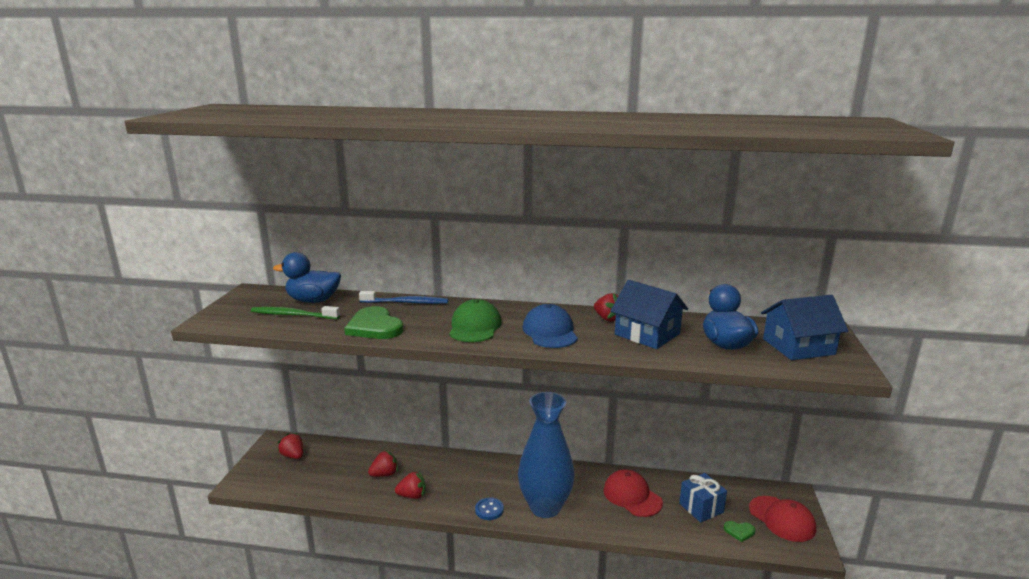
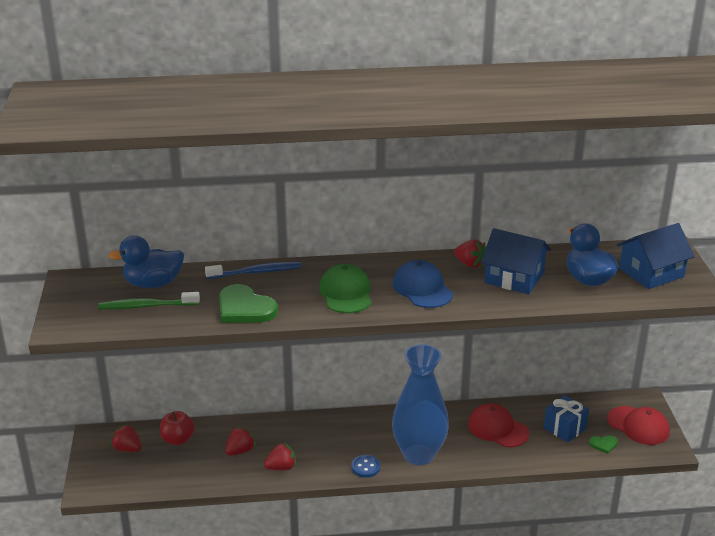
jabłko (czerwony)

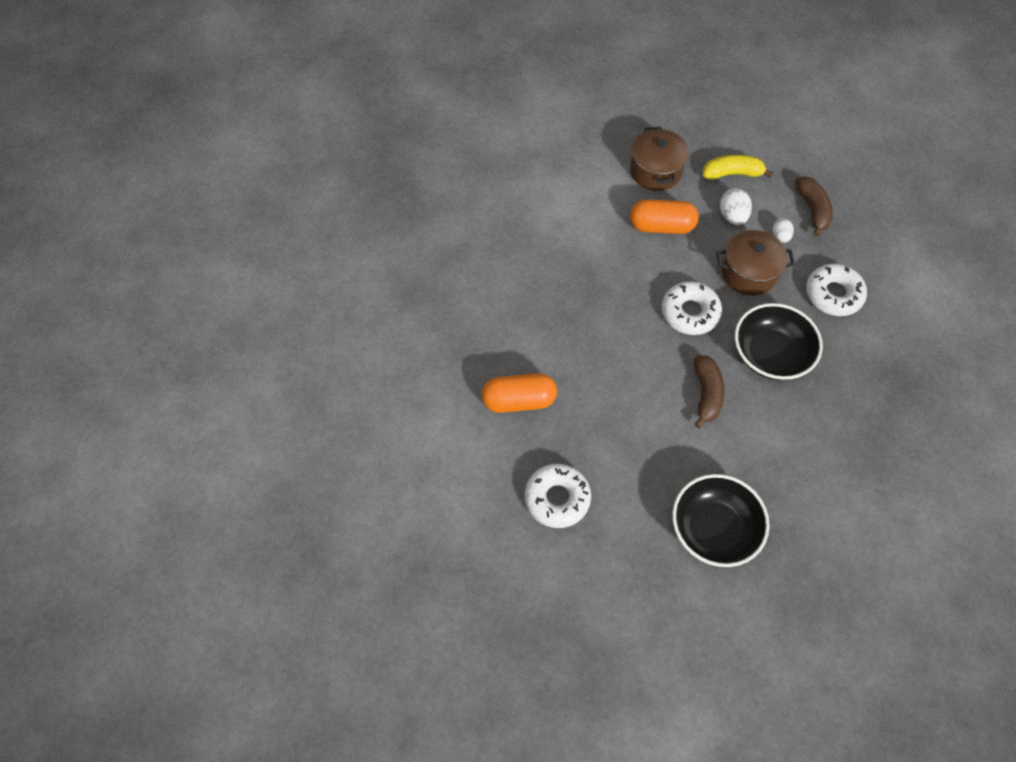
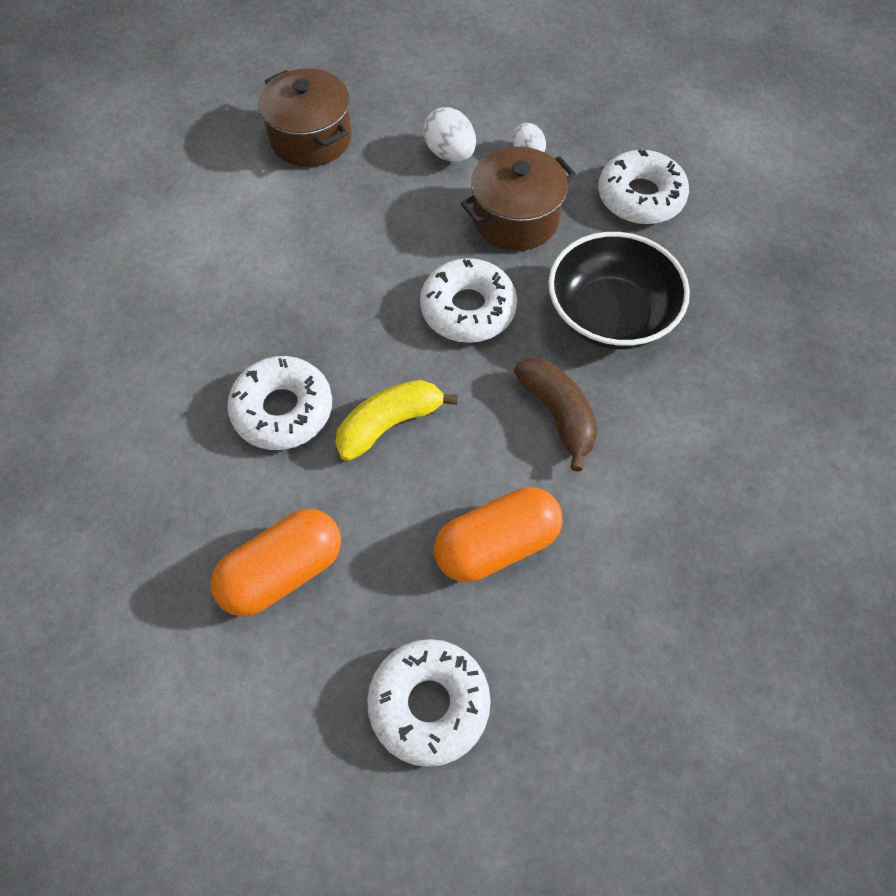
kapsułka (pomarańczowy) (no. 2 from left)
miska (czarny) (no. 1 from left in the first image)
banan (żółty)
banan (brązowy) (no. 2 from left in the first image)
donut (biały) (no. 1 from left)

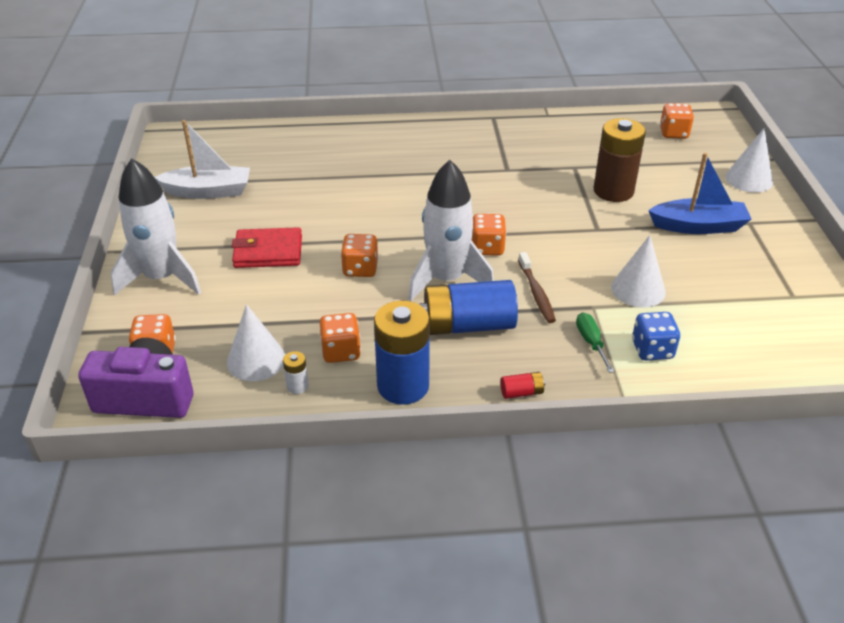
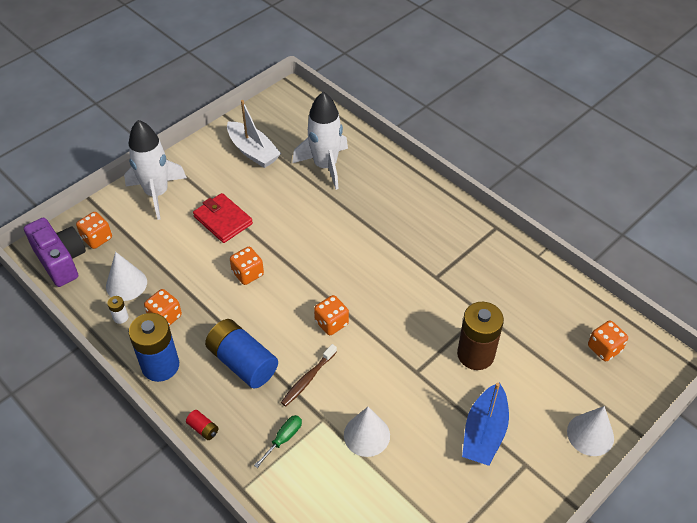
rakieta (biały) (no. 2 from left)
kostka do gry (niebieski)
łódka (niebieski)

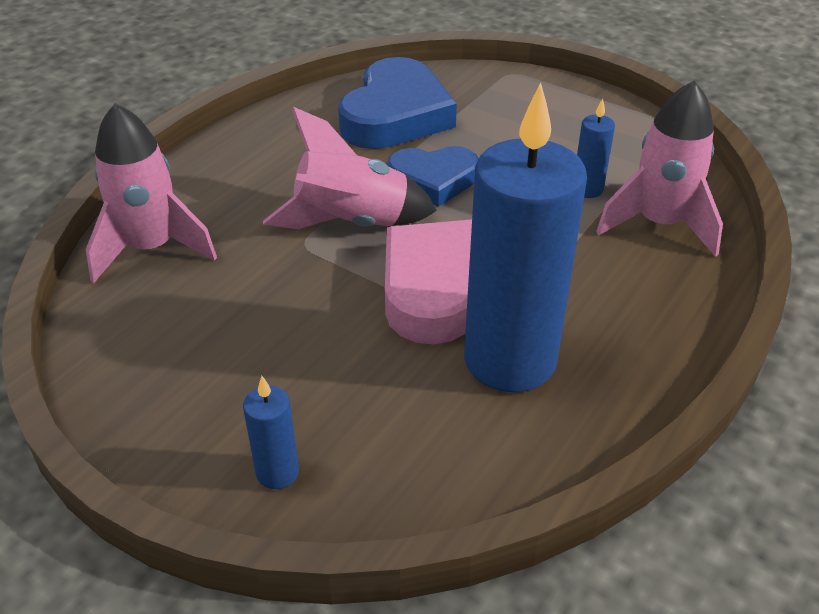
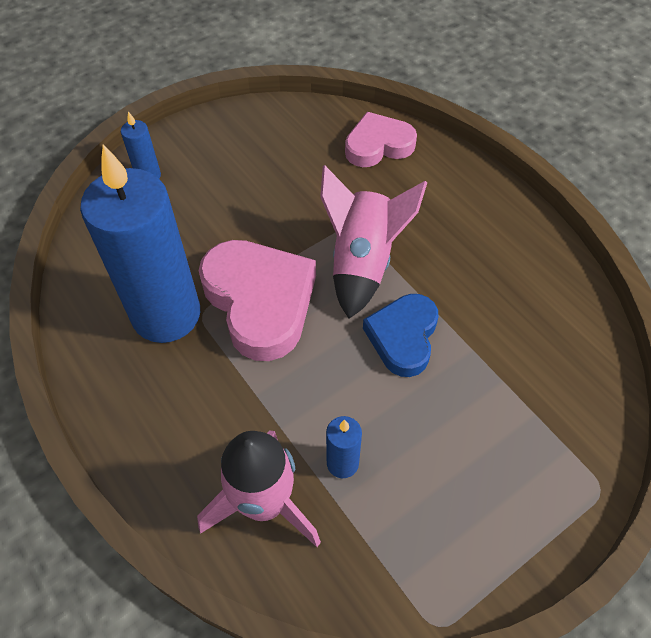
serce (różowy) (no. 2 from left)
serce (niebieski) (no. 1 from left in the first image)

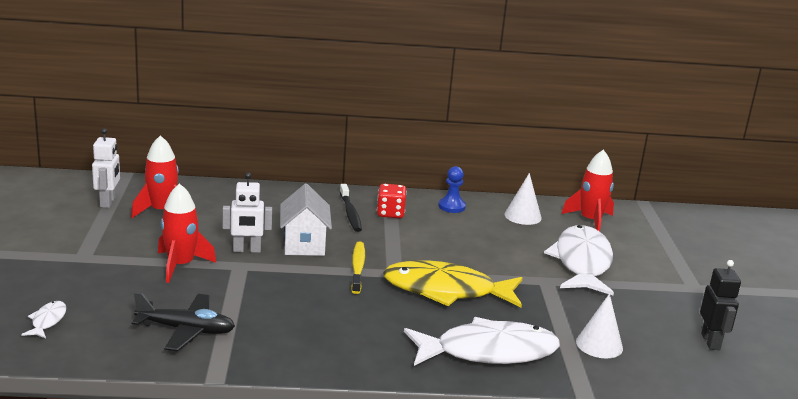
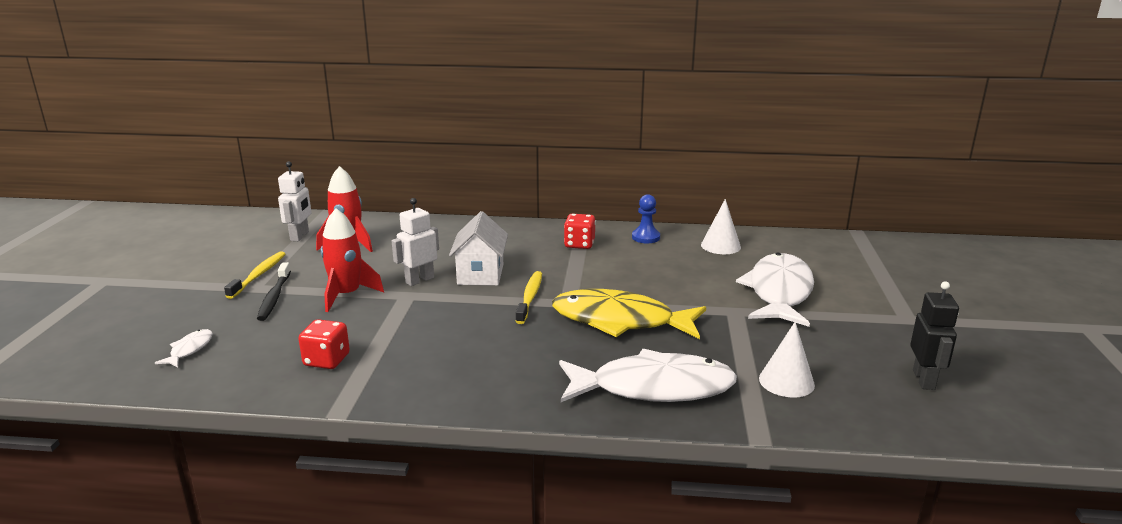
kostka do gry (czerwony) (no. 1 from left)
robot (biały) (no. 2 from left)
szczoteczka do zębów (czarny)
rakieta (czerwony) (no. 3 from left in the first image)
szczoteczka do zębów (żółty) (no. 1 from left)

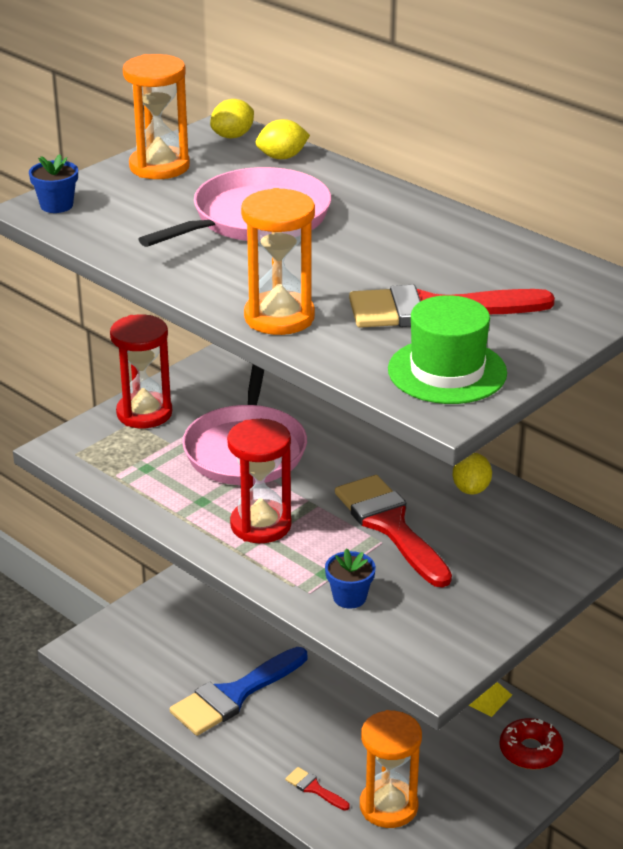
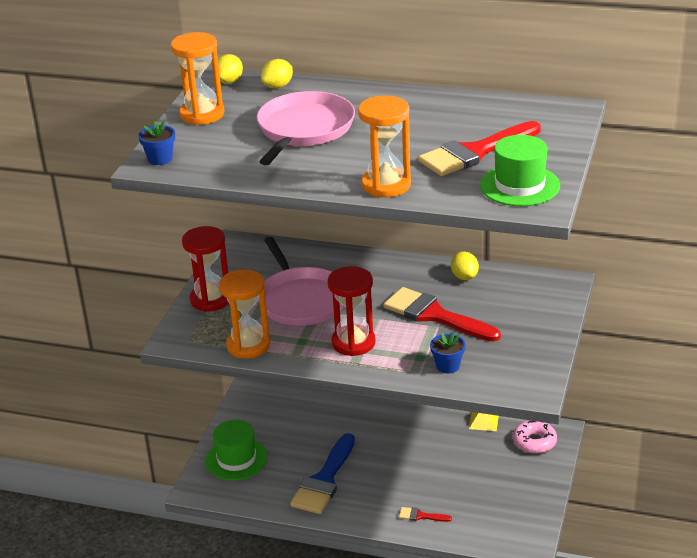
klepsydra (pomarańczowy) (no. 2 from left)
donut (różowy)
kapelusz (zielony) (no. 1 from left)

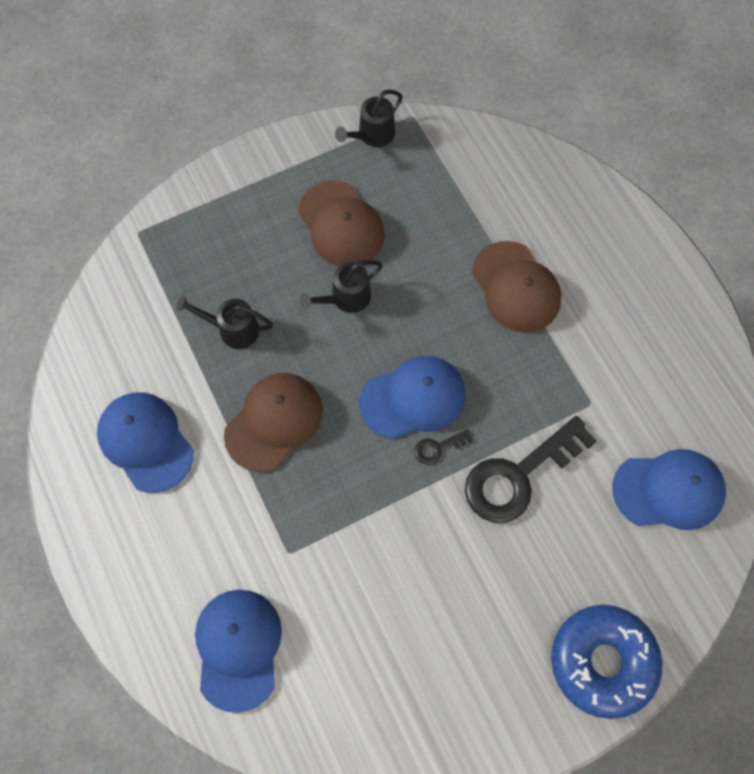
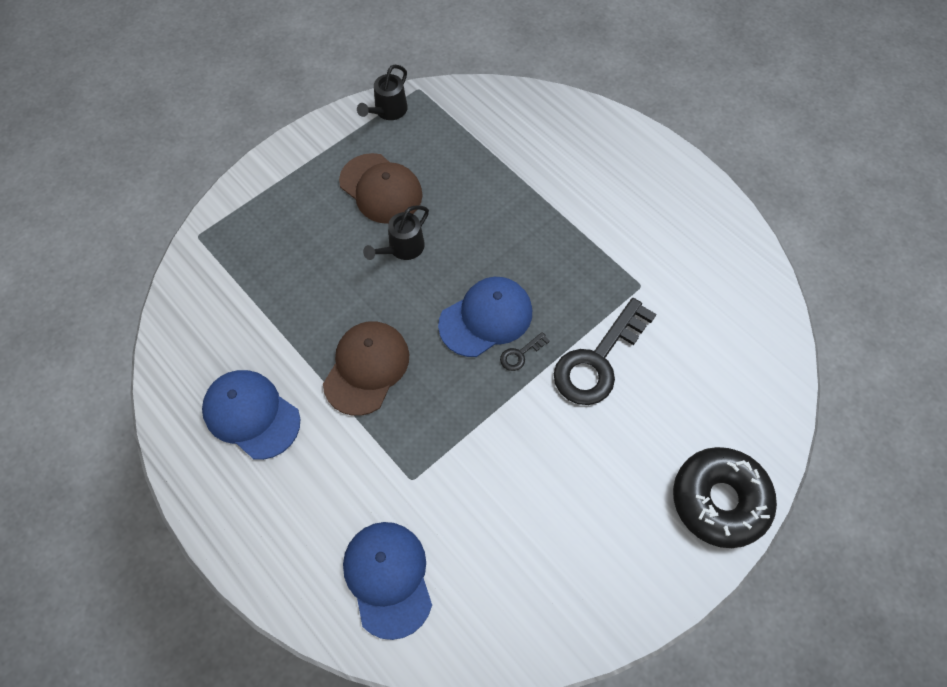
konewka (czarny) (no. 1 from left in the first image)
czapka (brązowy) (no. 3 from left in the first image)
donut (czarny)
czapka (niebieski) (no. 4 from left in the first image)

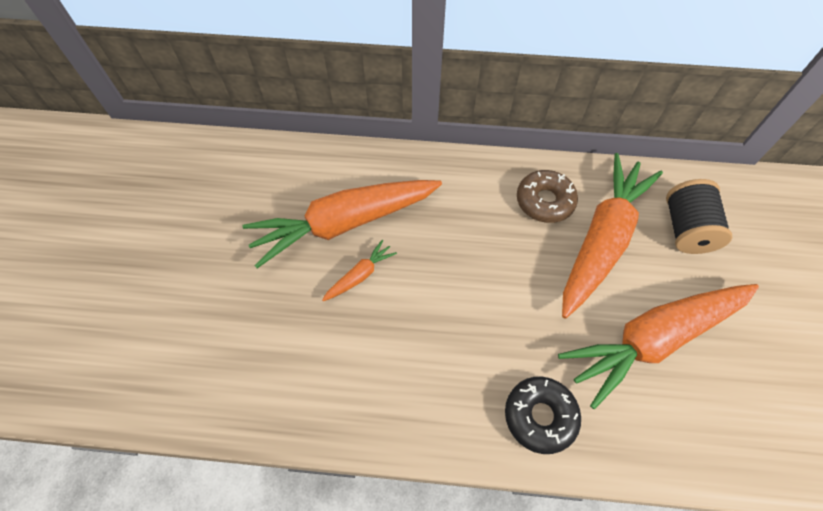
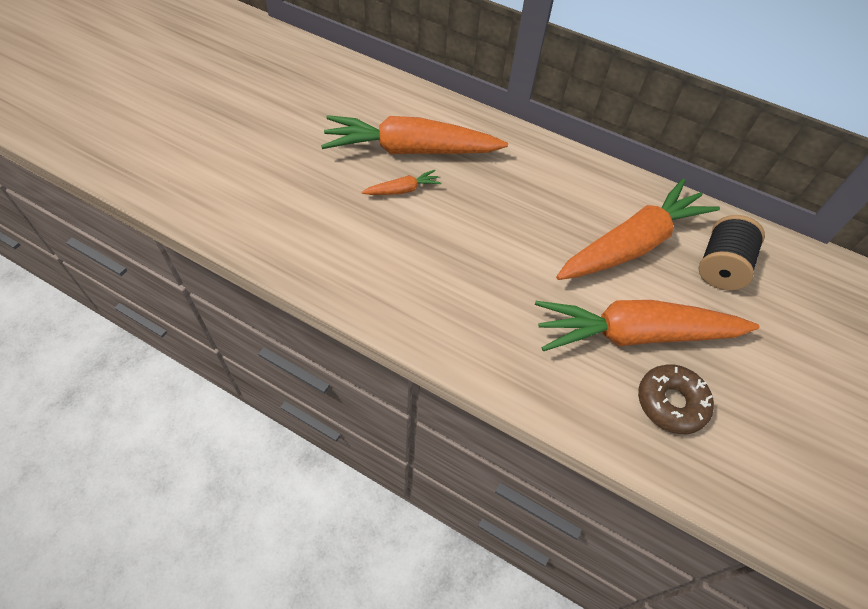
donut (czarny)
donut (brązowy)

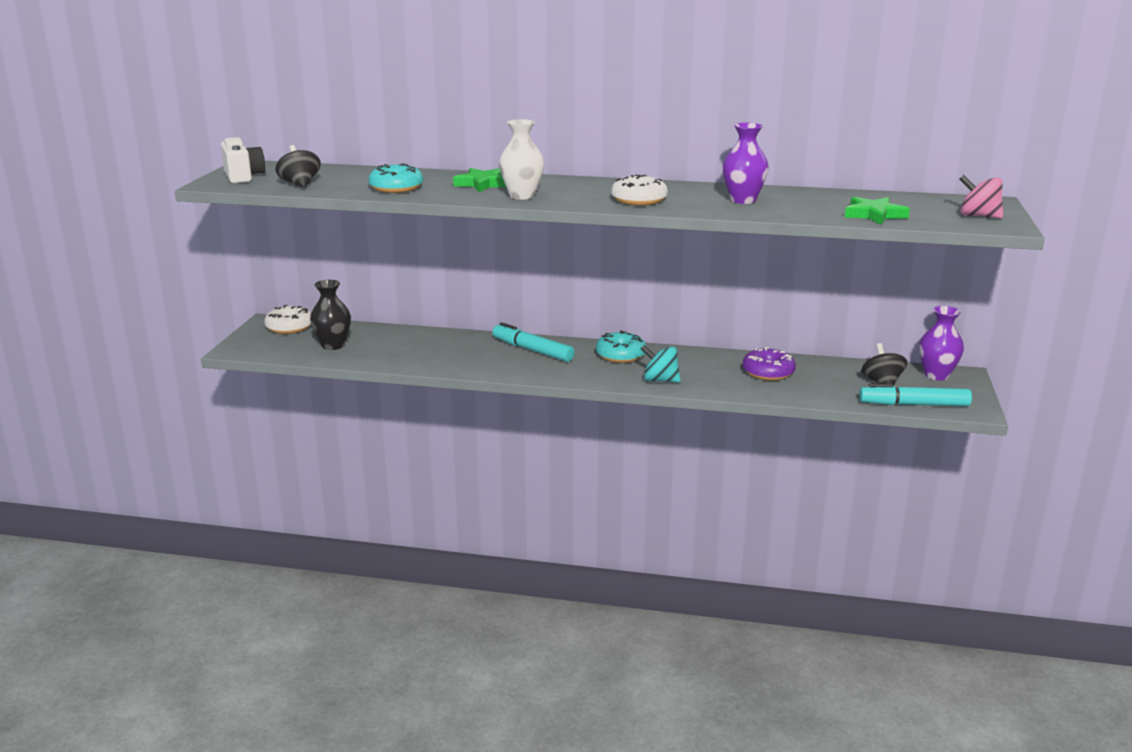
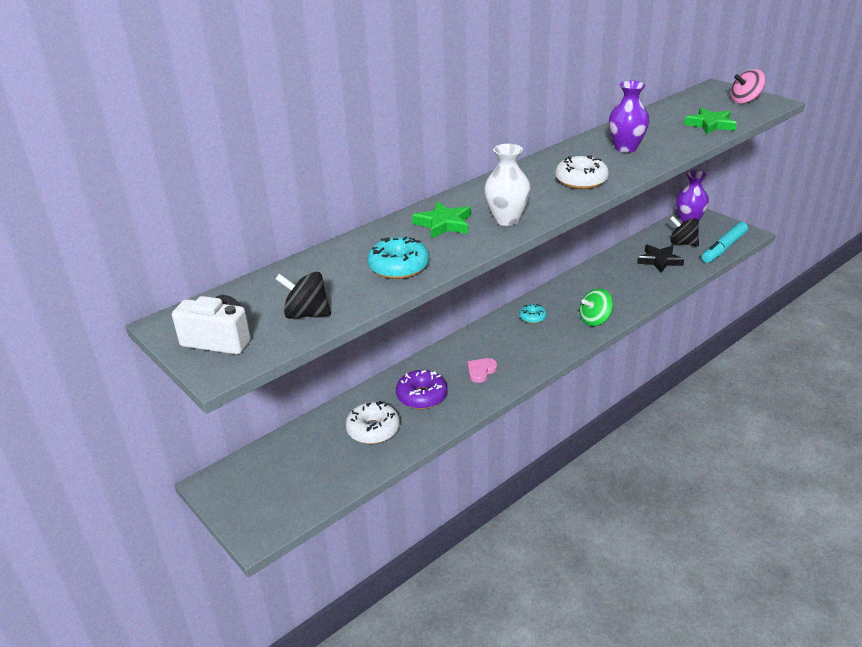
donut (biały) (no. 1 from left)
wazon (czarny)
flamaster (turkusowy) (no. 1 from left in the first image)
donut (turkusowy) (no. 2 from left)
bączek (zielony)
donut (fioletowy)
serce (różowy)
gwiazda (czarny)

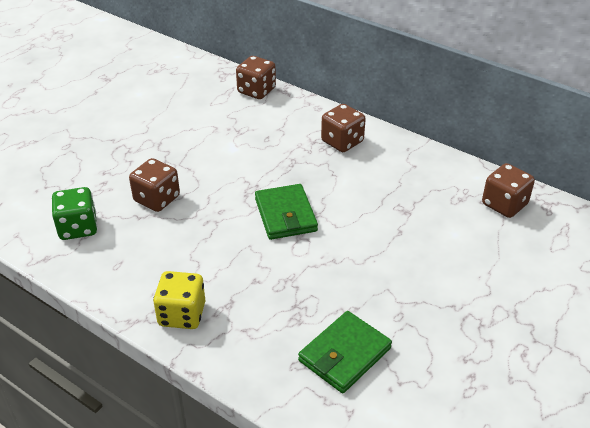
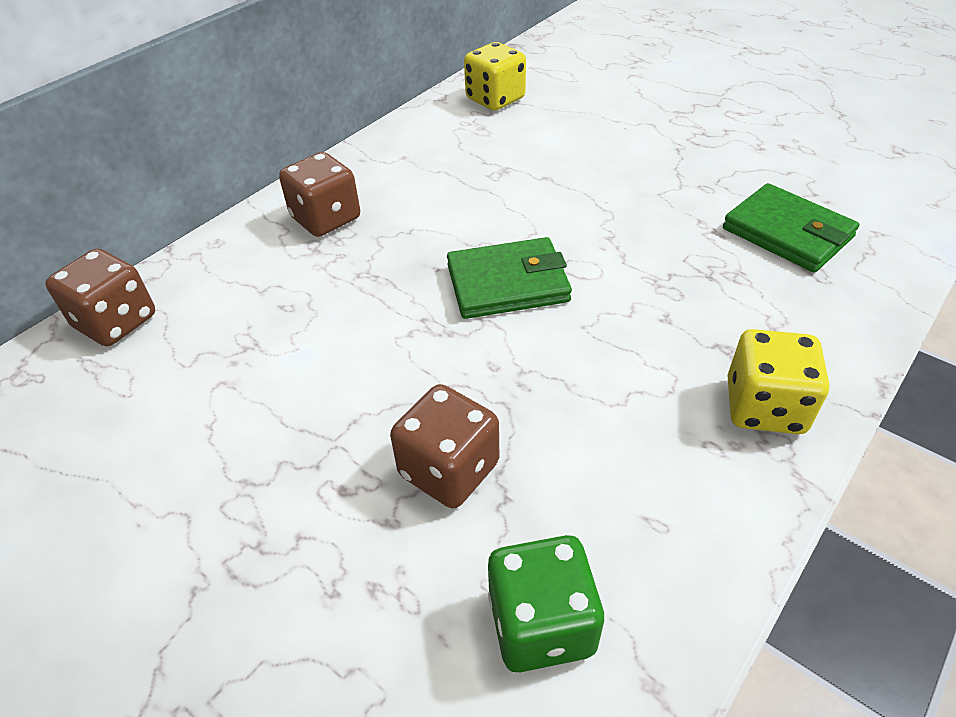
kostka do gry (żółty) (no. 1 from left)

